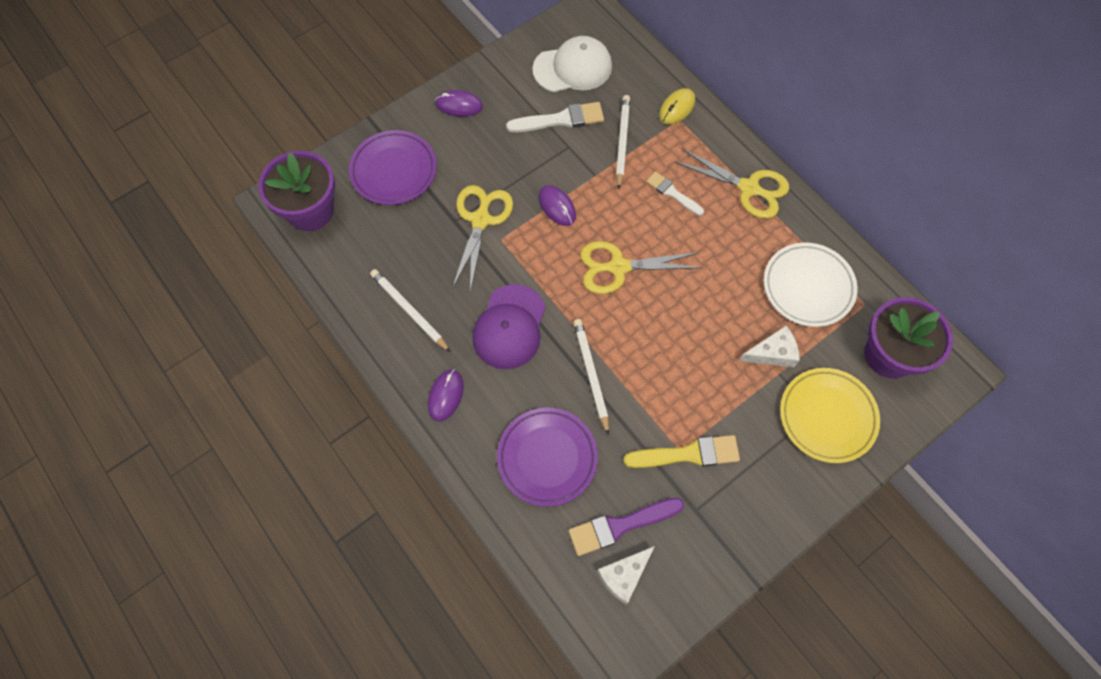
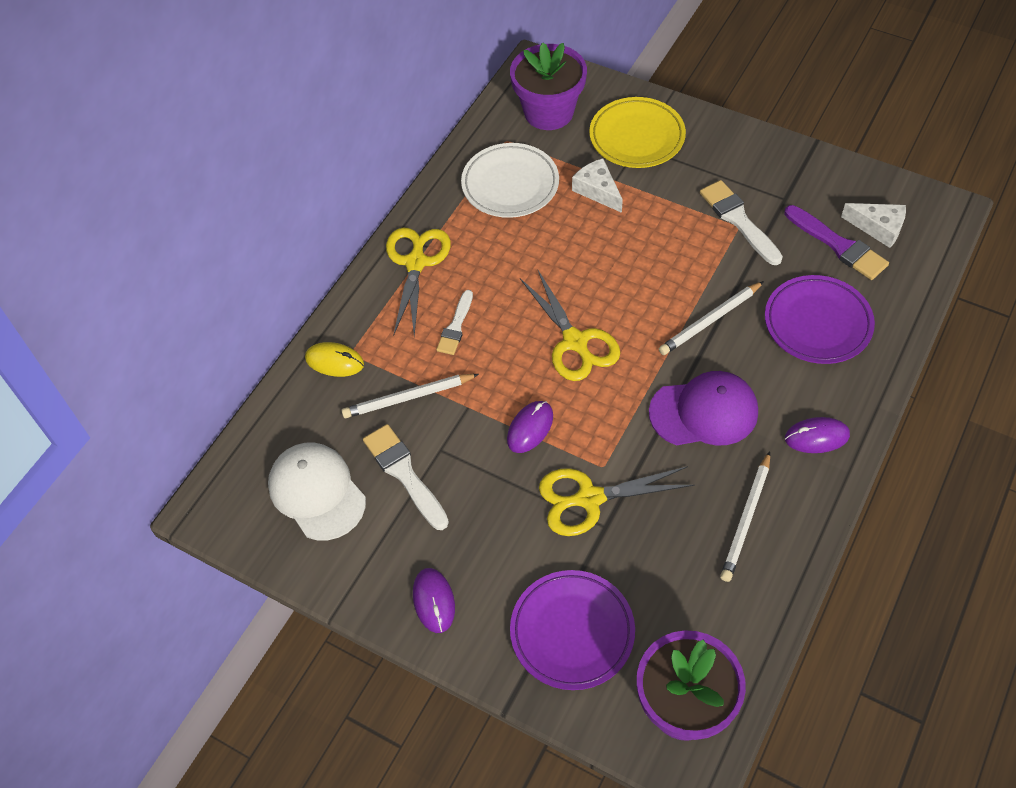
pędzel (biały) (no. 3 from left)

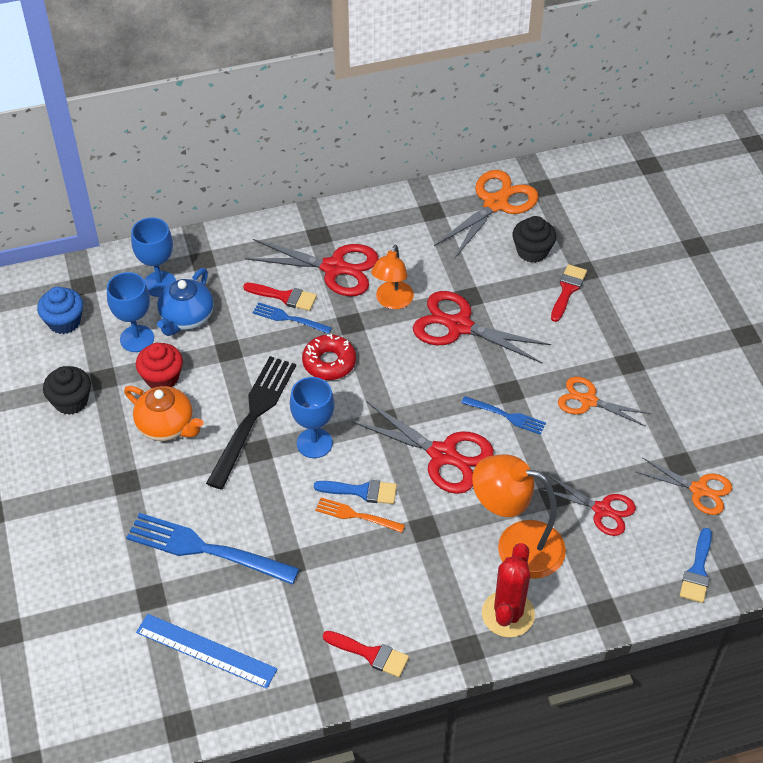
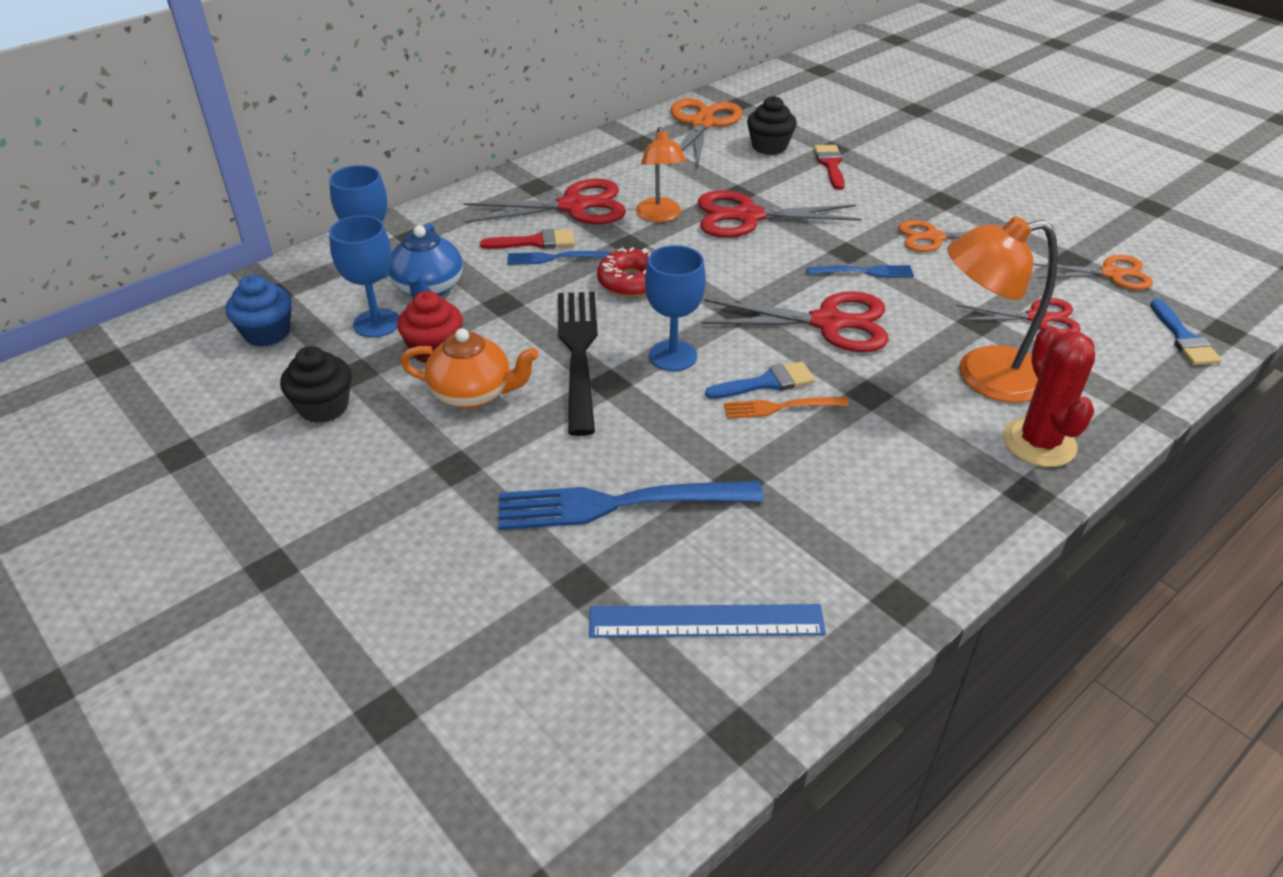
pędzel (czerwony) (no. 2 from left in the first image)

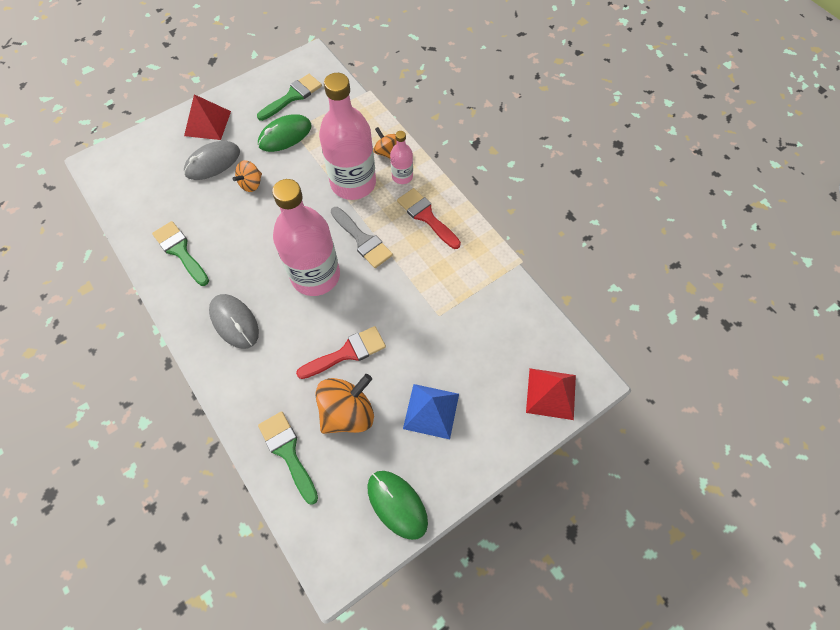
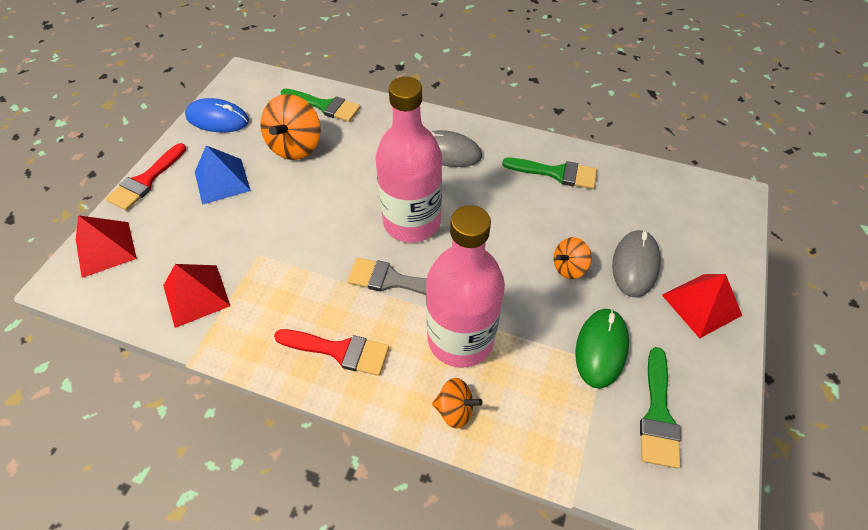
bączek (pomarańczowy) (no. 3 from left)
pędzel (czerwony) (no. 1 from left)
myszka (niebieski)
butelka (różowy) (no. 3 from left in the first image)
piramida (czerwony) (no. 2 from left)

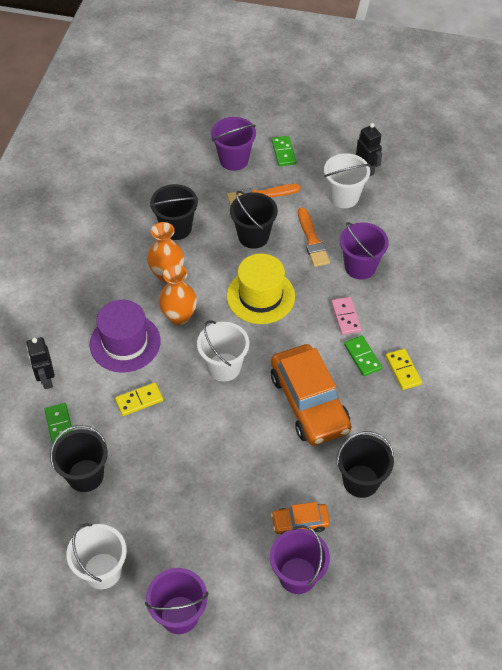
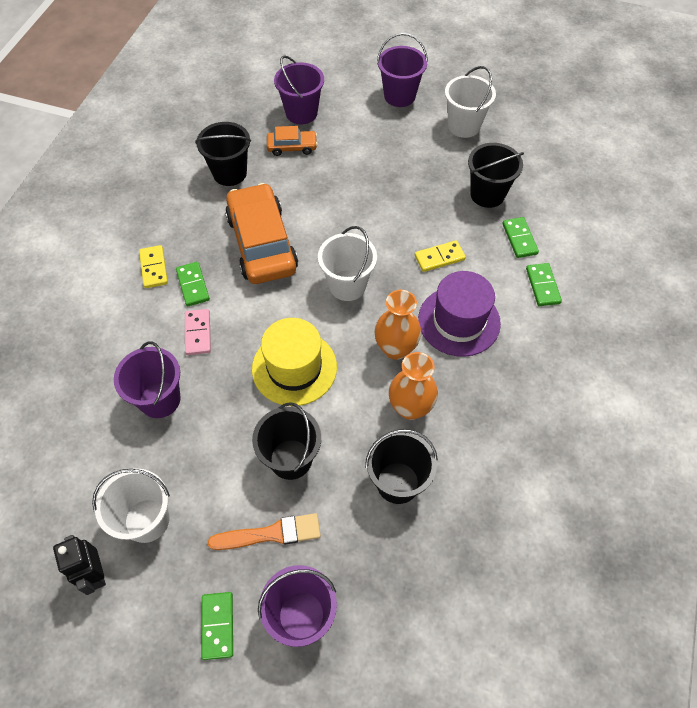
kostka domina (zielony) (no. 4 from left)
pędzel (pomarańczowy) (no. 2 from left in the first image)

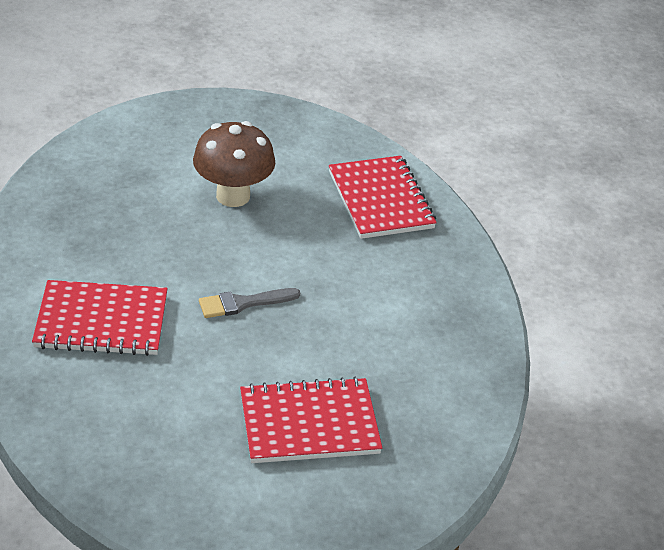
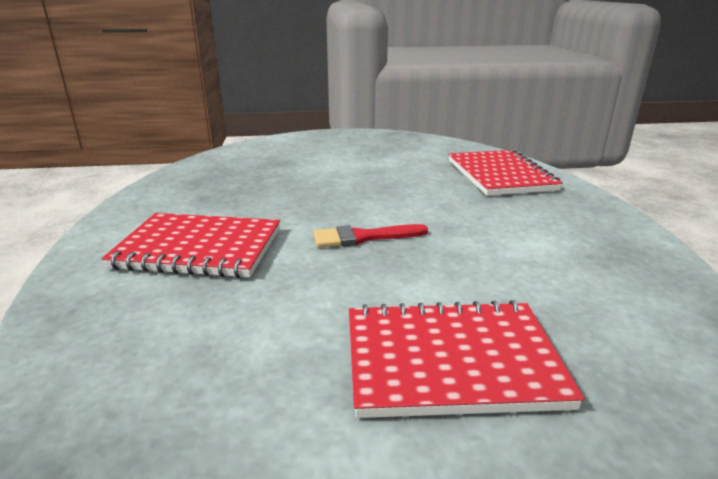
grzyb (brązowy)
pędzel (czerwony)

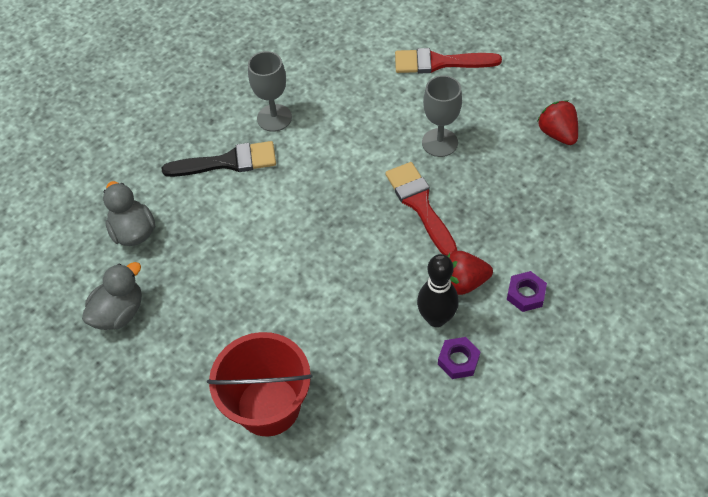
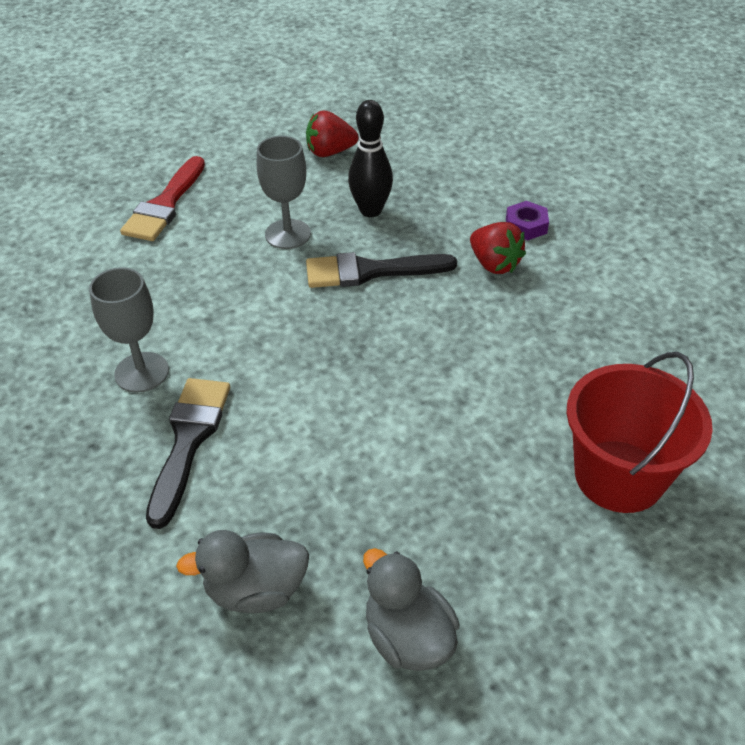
pędzel (czarny) (no. 2 from left)
kręgiel (czarny)
nakrętka (fioletowy) (no. 1 from left in the first image)
truskawka (czerwony) (no. 2 from left)

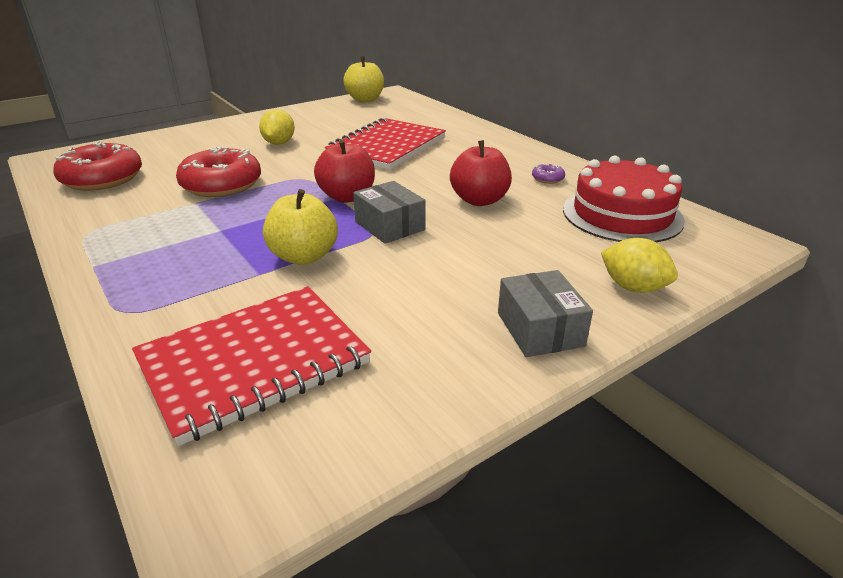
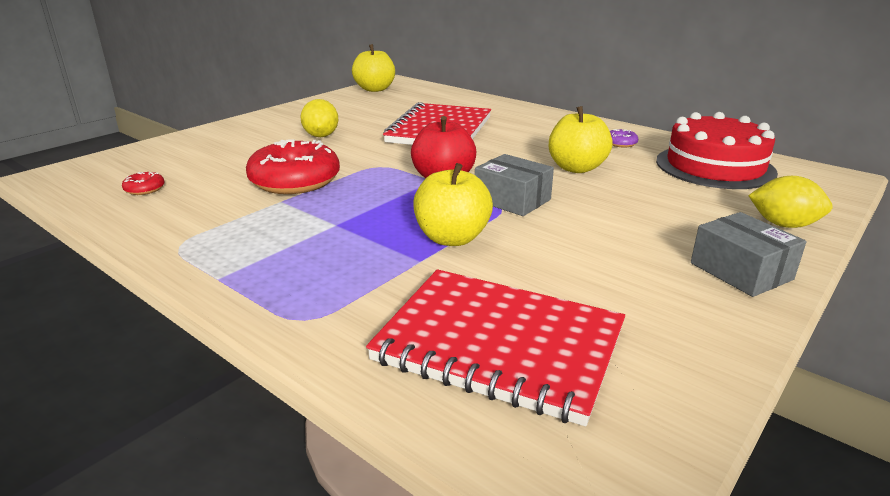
donut (czerwony) (no. 1 from left)
zeszyt (czerwony) (no. 2 from left)
jabłko (żółty) (no. 3 from left)

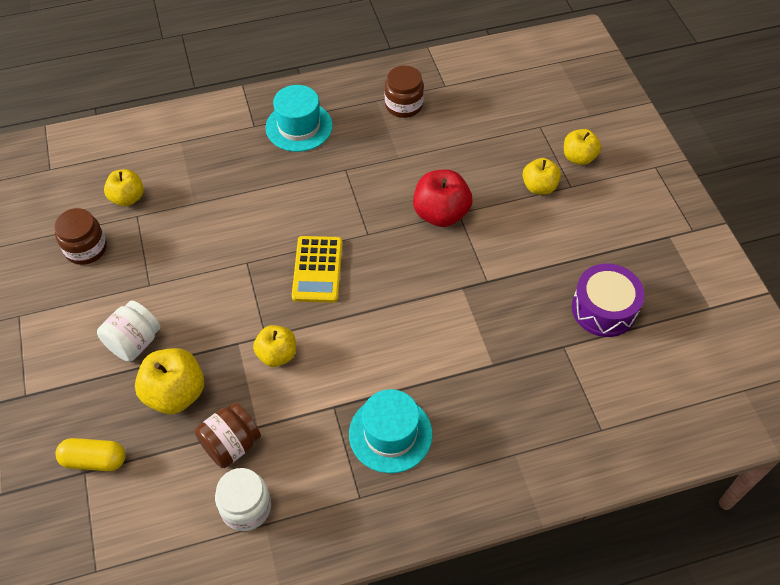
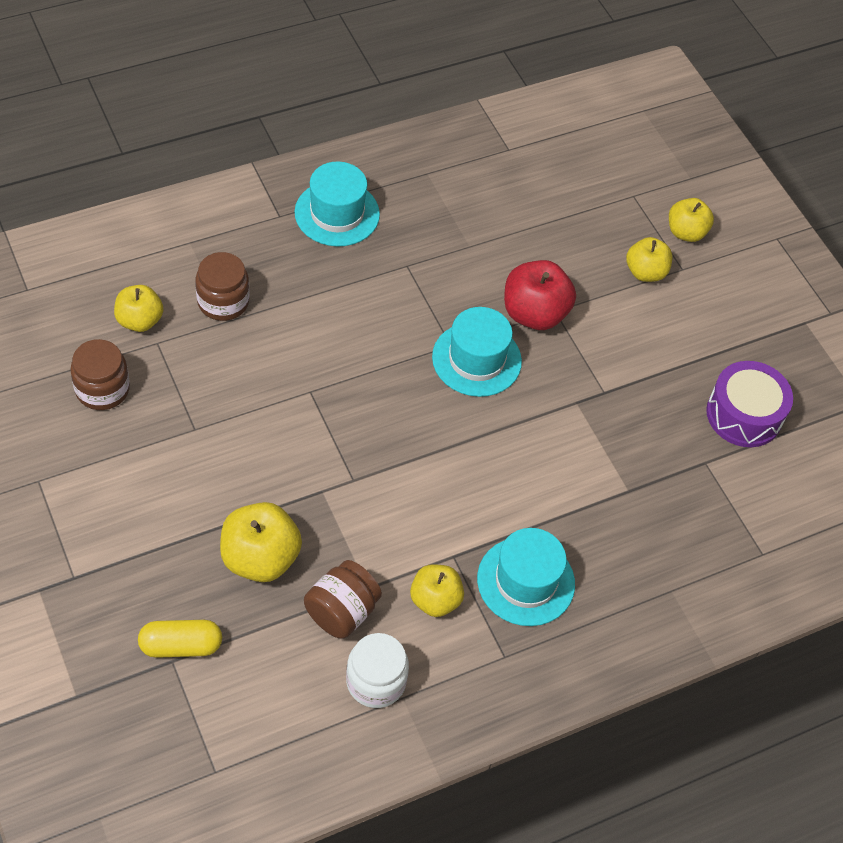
słoik (biały) (no. 1 from left in the first image)
jabłko (żółty) (no. 3 from left)
kalkulator (żółty)
słoik (brązowy) (no. 2 from left)
kapelusz (turkusowy) (no. 2 from left)

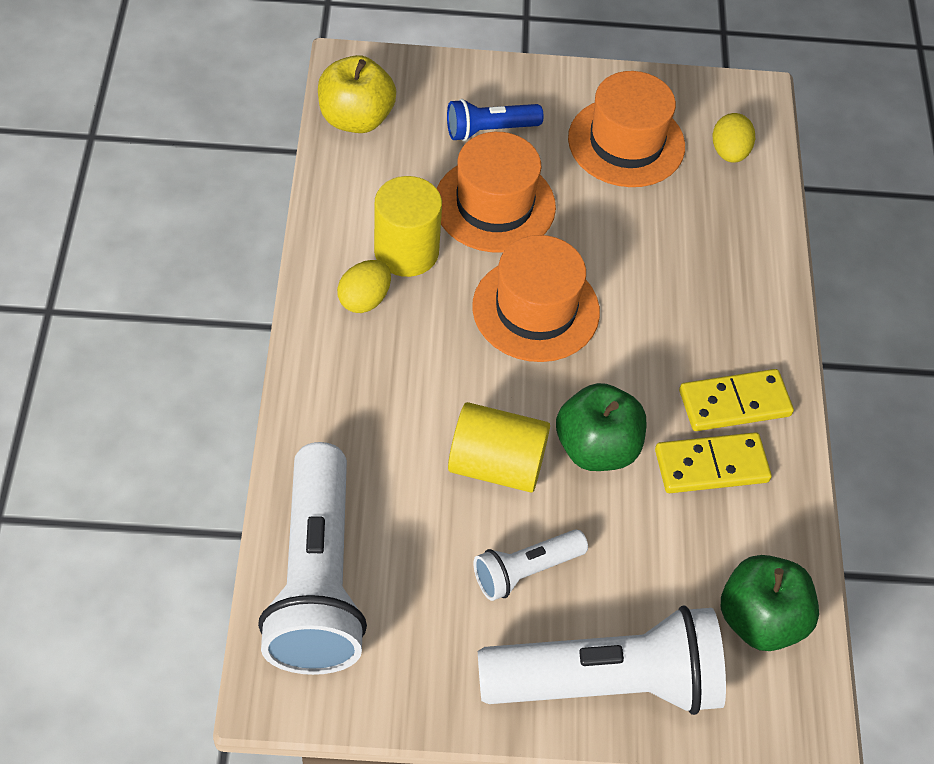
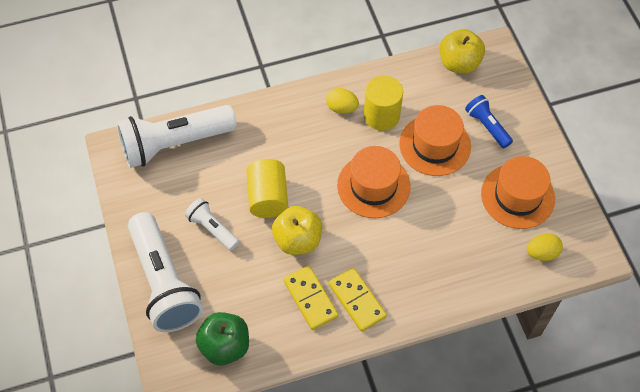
jabłko (żółty) (no. 1 from left)

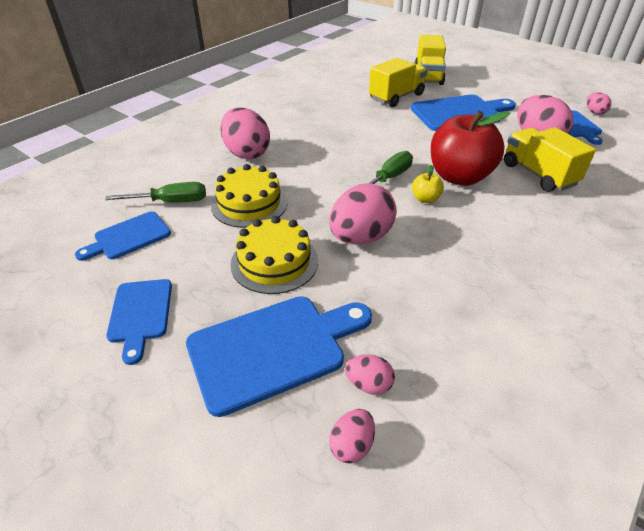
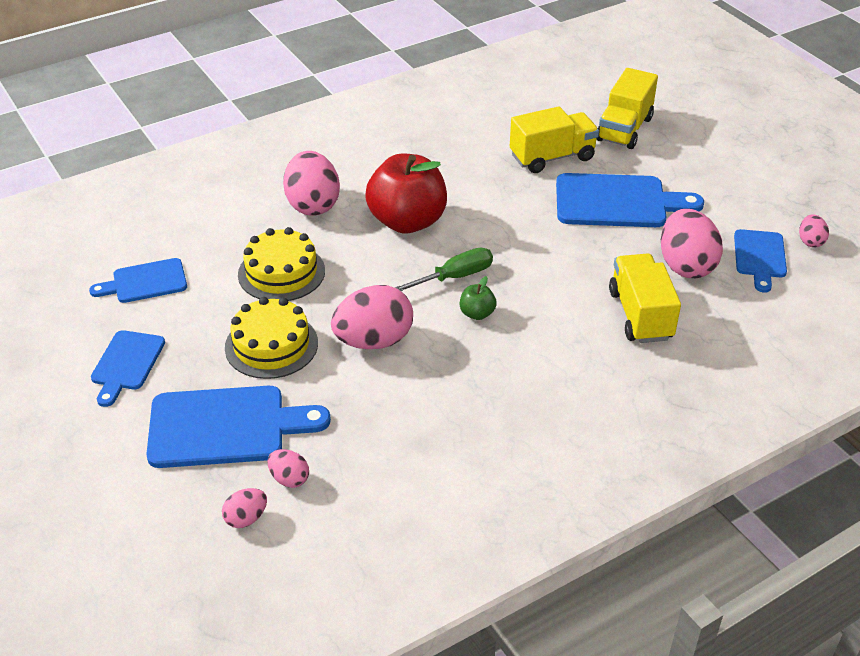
śrubokręt (zielony) (no. 1 from left in the first image)
jabłko (zielony)
jabłko (czerwony)

